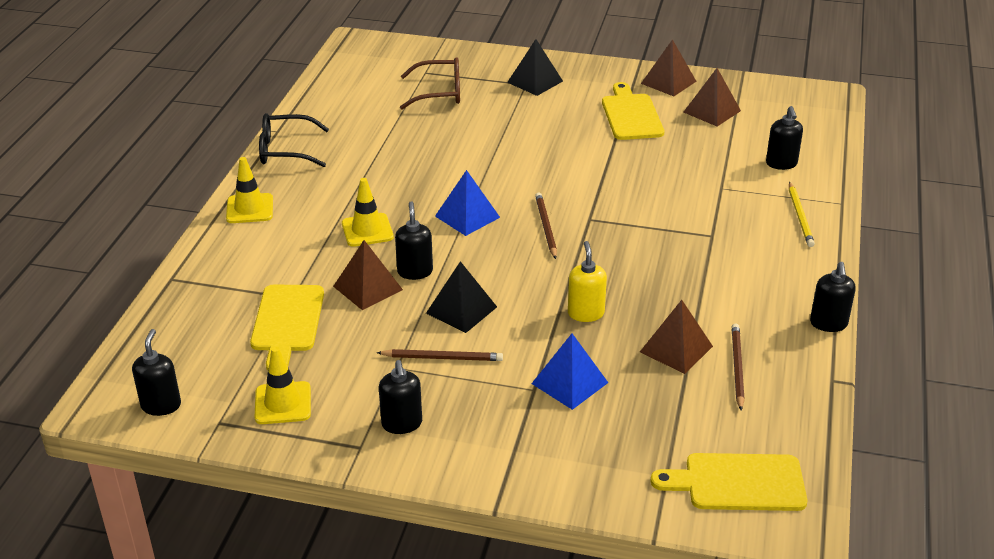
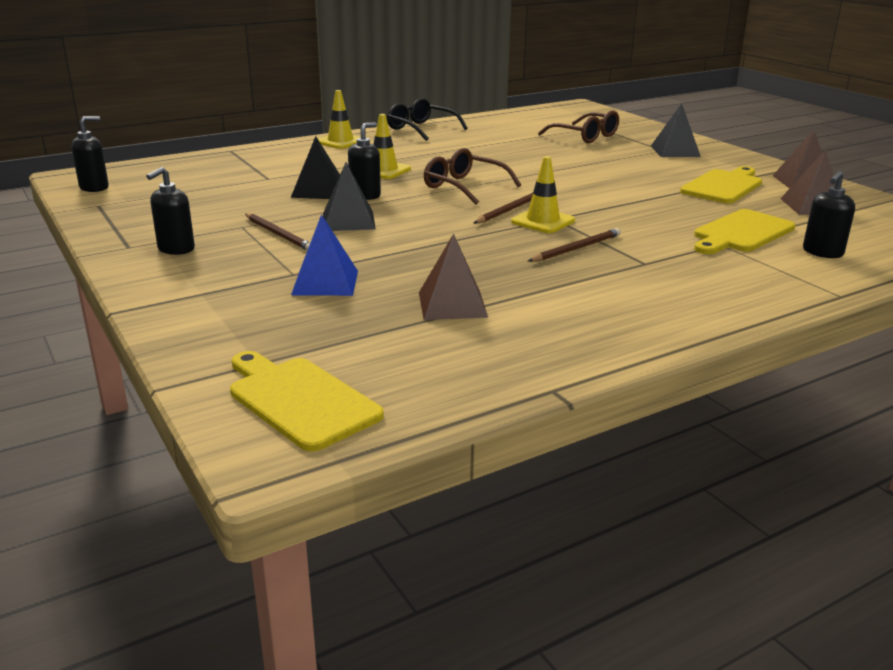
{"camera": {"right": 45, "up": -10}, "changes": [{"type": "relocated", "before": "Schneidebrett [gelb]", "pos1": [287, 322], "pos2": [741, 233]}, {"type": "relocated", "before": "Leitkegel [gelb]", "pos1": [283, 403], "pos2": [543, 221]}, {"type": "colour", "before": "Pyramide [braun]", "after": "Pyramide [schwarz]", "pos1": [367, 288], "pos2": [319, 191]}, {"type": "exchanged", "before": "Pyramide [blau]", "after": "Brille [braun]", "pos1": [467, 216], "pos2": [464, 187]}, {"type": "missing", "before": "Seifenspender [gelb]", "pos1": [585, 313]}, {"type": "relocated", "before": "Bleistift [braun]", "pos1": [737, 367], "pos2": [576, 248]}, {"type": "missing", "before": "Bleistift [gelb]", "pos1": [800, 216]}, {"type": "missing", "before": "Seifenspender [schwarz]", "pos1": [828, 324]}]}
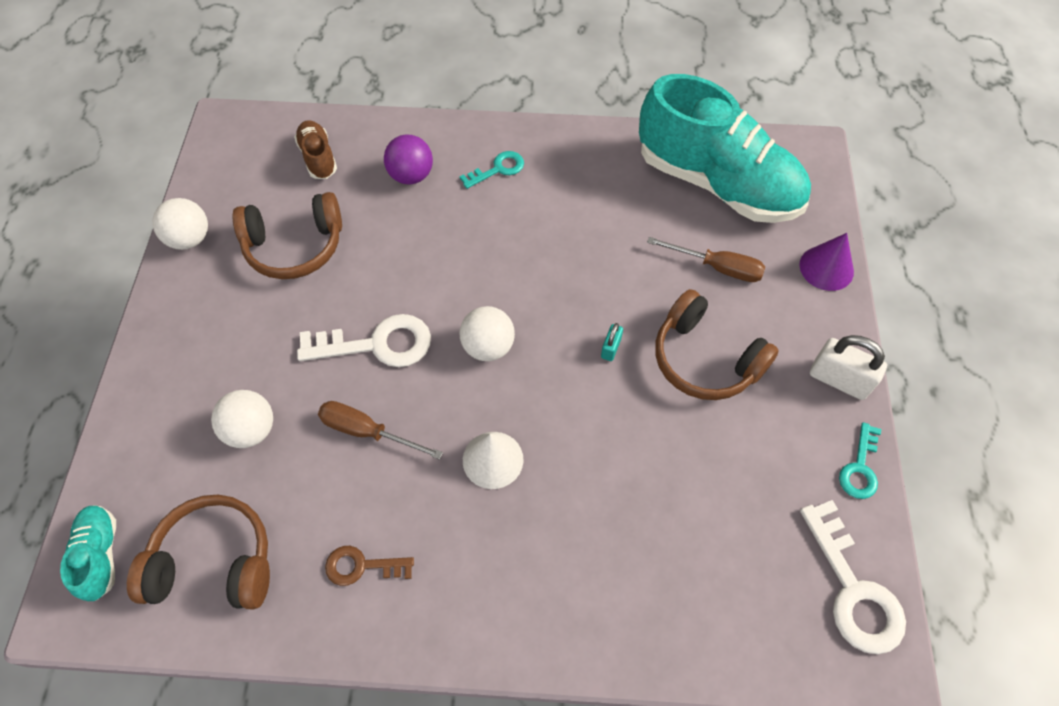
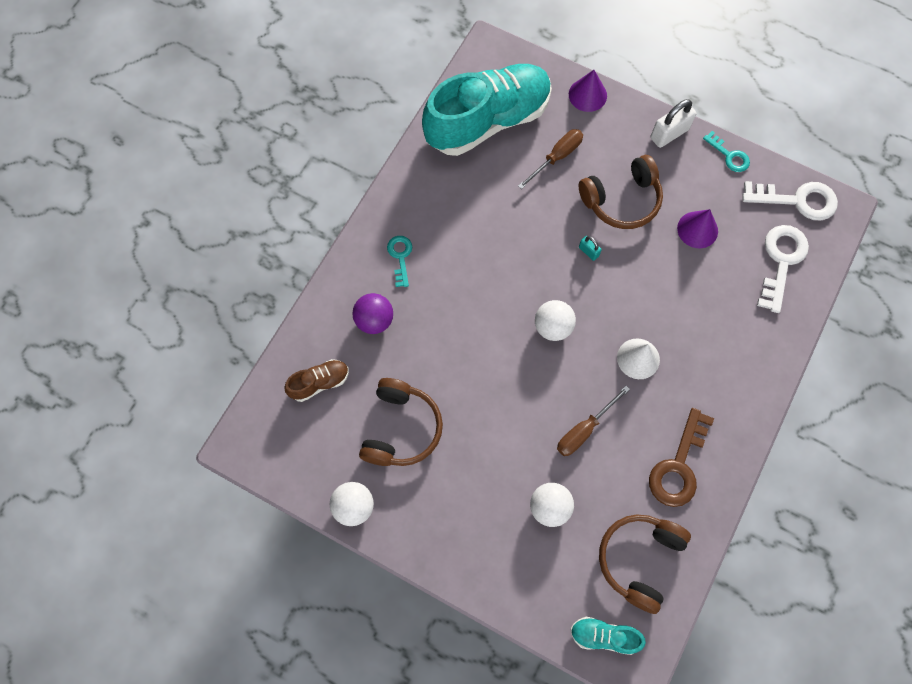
{"camera": {"right": -65, "up": 10}, "changes": [{"type": "spun", "before": "Schuh [braun]", "pos1": [318, 158], "pos2": [319, 383], "turn": 150}, {"type": "relocated", "before": "Schlüssel [weiß]", "pos1": [377, 344], "pos2": [781, 261]}, {"type": "size", "before": "Schlüssel [braun]", "pos1": [362, 566], "pos2": [678, 466], "scale": 1.72}, {"type": "appeared", "after": "Kegel [lila]", "pos2": [697, 229]}]}
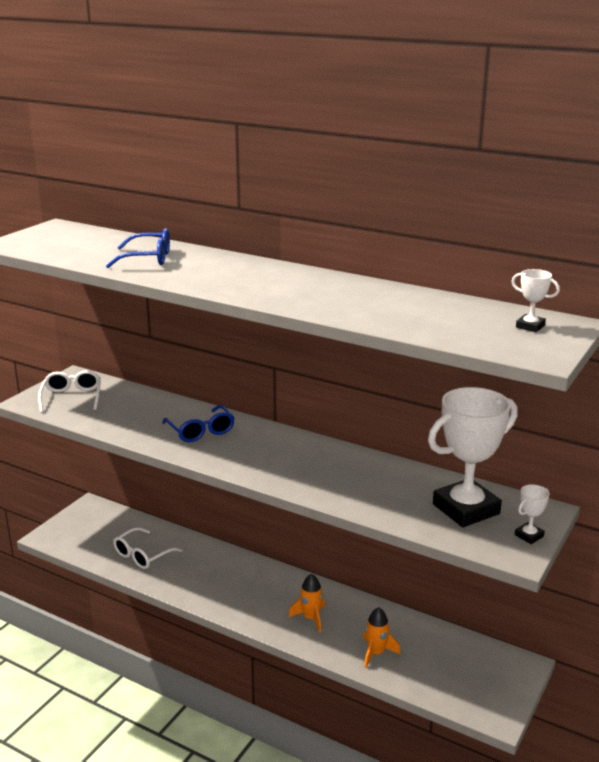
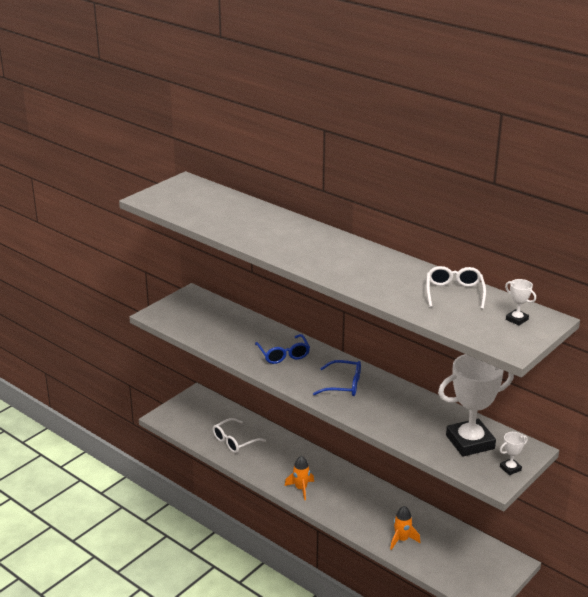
{"camera": {"right": 10, "up": 5}, "changes": [{"type": "relocated", "before": "Brille [weiß]", "pos1": [72, 397], "pos2": [454, 293]}, {"type": "relocated", "before": "Brille [blau]", "pos1": [148, 259], "pos2": [343, 385]}, {"type": "relocated", "before": "Rakete [orange]", "pos1": [311, 618], "pos2": [301, 488]}]}
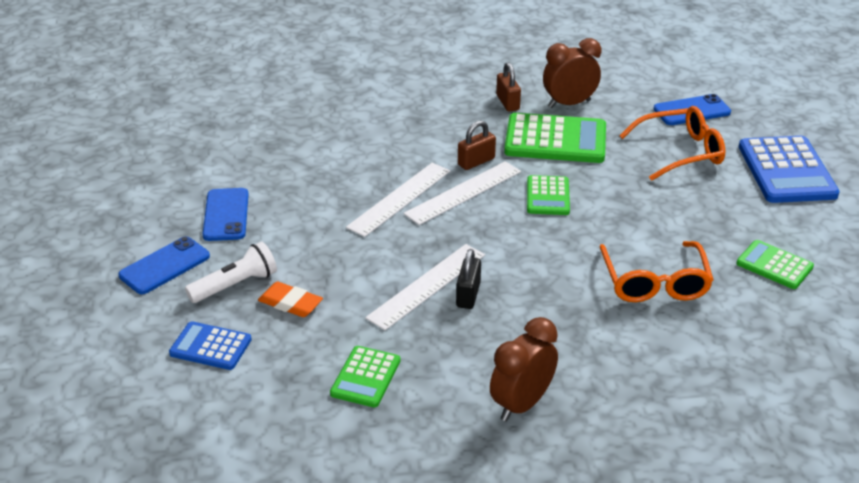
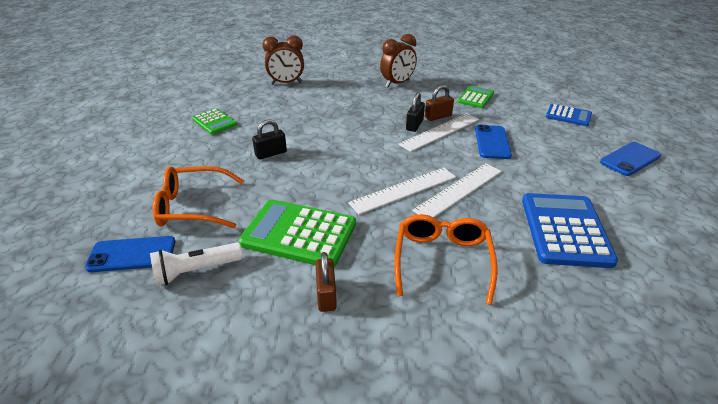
{"camera": {"right": -170, "up": 0}, "changes": [{"type": "relocated", "before": "Taschenlampe [weiß]", "pos1": [235, 285], "pos2": [196, 271]}, {"type": "relocated", "before": "Handy [blau]", "pos1": [226, 215], "pos2": [492, 142]}, {"type": "missing", "before": "Radiergummi [orange]", "pos1": [290, 303]}, {"type": "relocated", "before": "Vorhängeschloss [braun]", "pos1": [476, 162], "pos2": [438, 117]}, {"type": "missing", "before": "Taschenrechner [grün]", "pos1": [547, 196]}, {"type": "relocated", "before": "Wecker [braun]", "pos1": [569, 104], "pos2": [286, 83]}, {"type": "relocated", "before": "Brille [orange]", "pos1": [654, 282], "pos2": [442, 260]}, {"type": "relocated", "before": "Taschenrechner [blau]", "pos1": [786, 171], "pos2": [565, 230]}, {"type": "appeared", "after": "Vorhängeschloss [schwarz]", "pos2": [271, 153]}]}
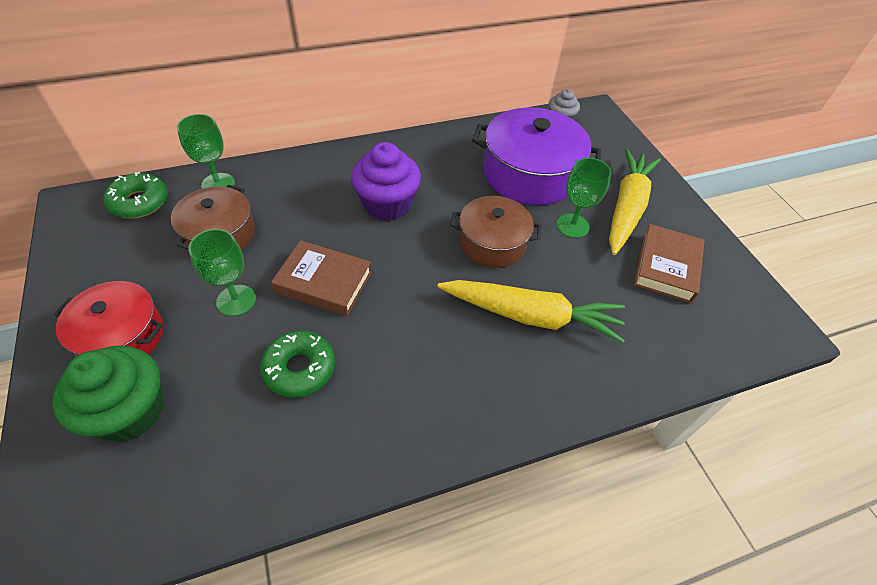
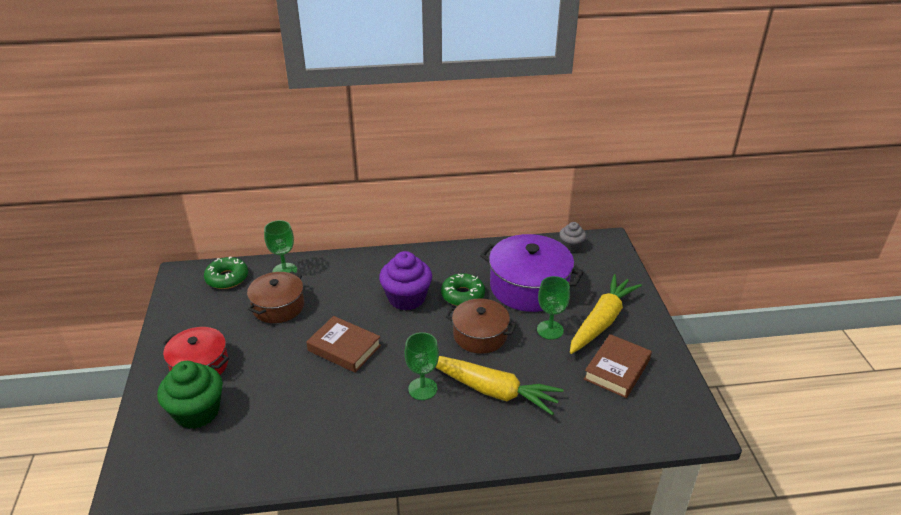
{"camera": {"right": 15, "up": -15}, "changes": [{"type": "relocated", "before": "Kelch [grün]", "pos1": [236, 300], "pos2": [422, 389]}, {"type": "relocated", "before": "Donut [grün]", "pos1": [300, 368], "pos2": [463, 295]}]}
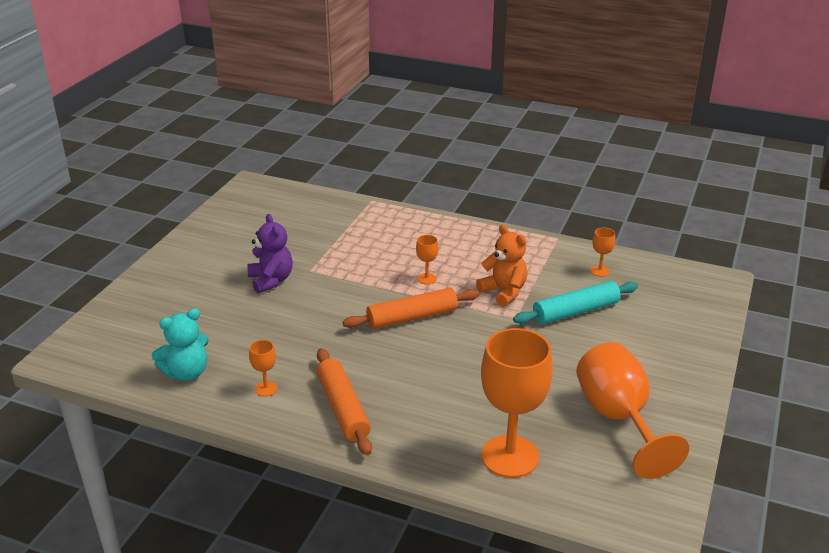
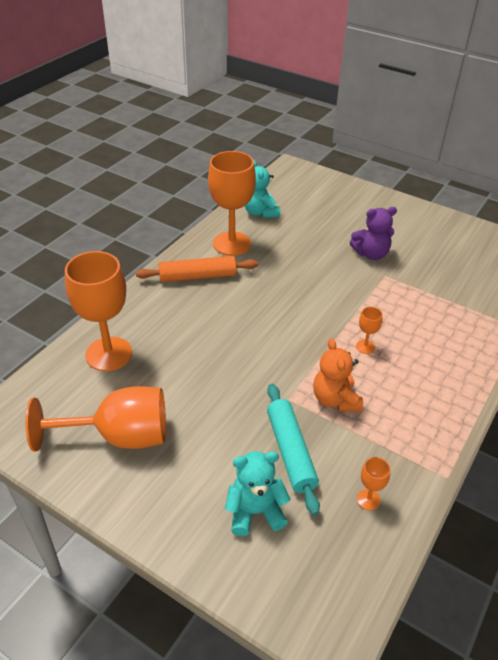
{"camera": {"right": 100, "up": 10}, "changes": [{"type": "size", "before": "Kelch [orange]", "pos1": [266, 389], "pos2": [231, 244], "scale": 2.38}, {"type": "missing", "before": "Nudelholz [orange]", "pos1": [412, 317]}, {"type": "spun", "before": "Teddybär [orange]", "pos1": [504, 292], "pos2": [335, 400], "turn": 105}, {"type": "appeared", "after": "Teddybär [türkis]", "pos2": [255, 512]}]}
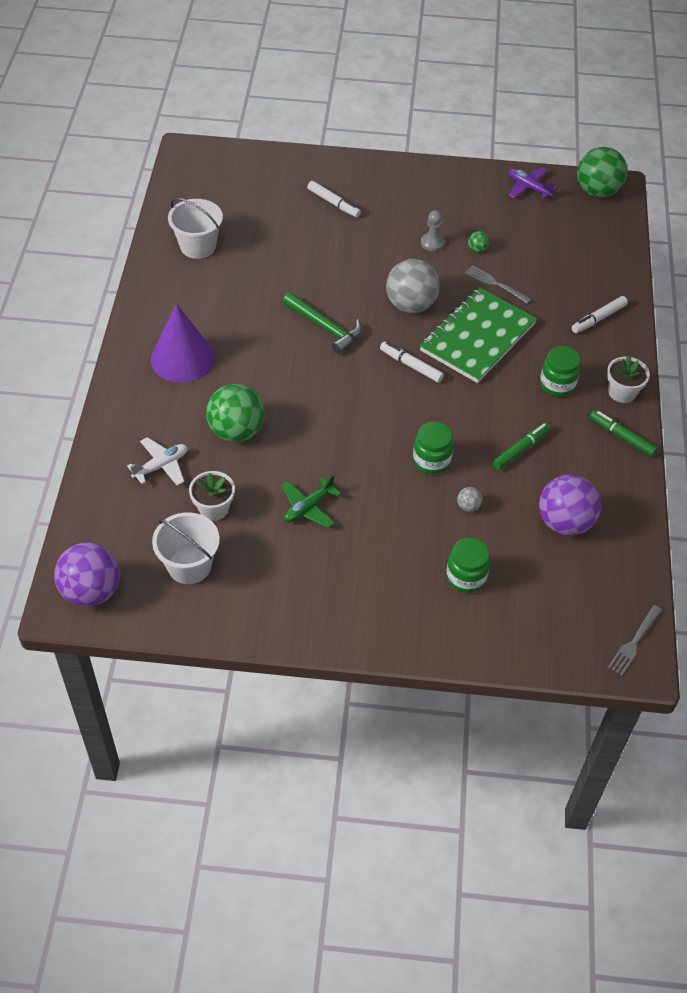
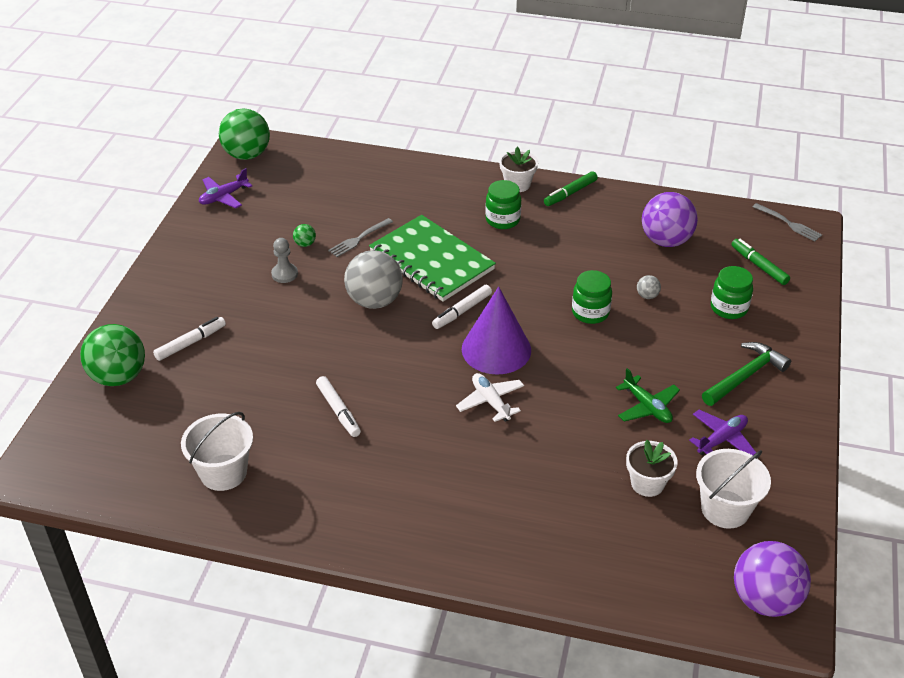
{"camera": {"right": -80, "up": -10}, "changes": [{"type": "relocated", "before": "Flugzeug [weiß]", "pos1": [161, 466], "pos2": [490, 401]}, {"type": "relocated", "before": "Kegel [lila]", "pos1": [182, 358], "pos2": [496, 349]}, {"type": "relocated", "before": "Ball [grün]", "pos1": [236, 431], "pos2": [118, 377]}, {"type": "relocated", "before": "Hammer [grün]", "pos1": [325, 327], "pos2": [745, 376]}, {"type": "relocated", "before": "Filzstift [grün]", "pos1": [520, 450], "pos2": [759, 266]}, {"type": "relocated", "before": "Filzstift [weiß]", "pos1": [598, 318], "pos2": [338, 410]}, {"type": "appeared", "after": "Flugzeug [lila]", "pos2": [722, 439]}]}
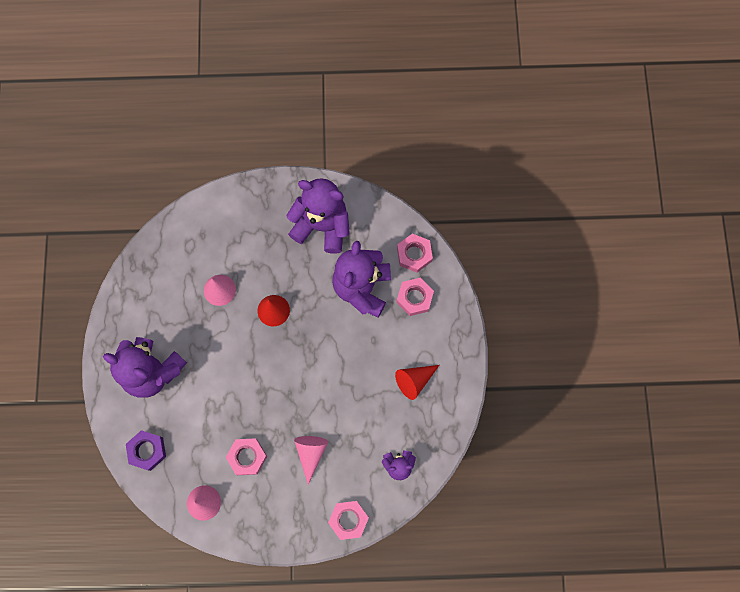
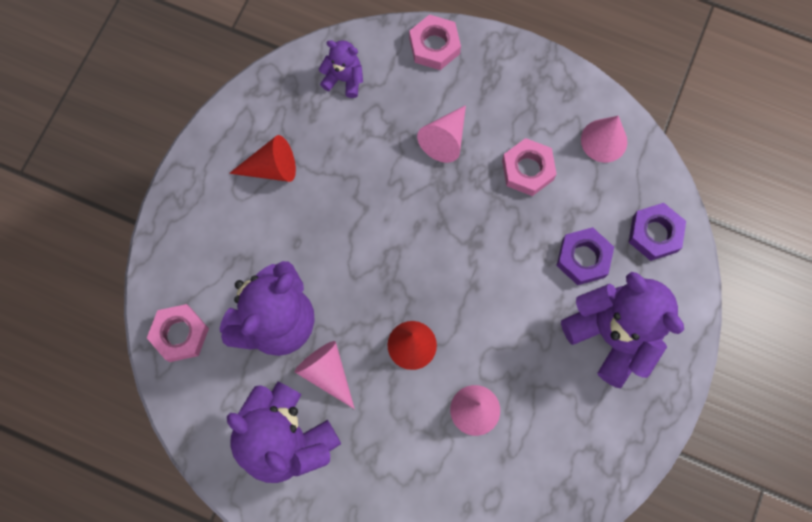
{"camera": {"right": -155, "up": 0}, "changes": [{"type": "missing", "before": "Sechskantmutter [rosa]", "pos1": [414, 298]}, {"type": "appeared", "after": "Kegel [rosa]", "pos2": [327, 372]}, {"type": "appeared", "after": "Sechskantmutter [lila]", "pos2": [583, 258]}]}
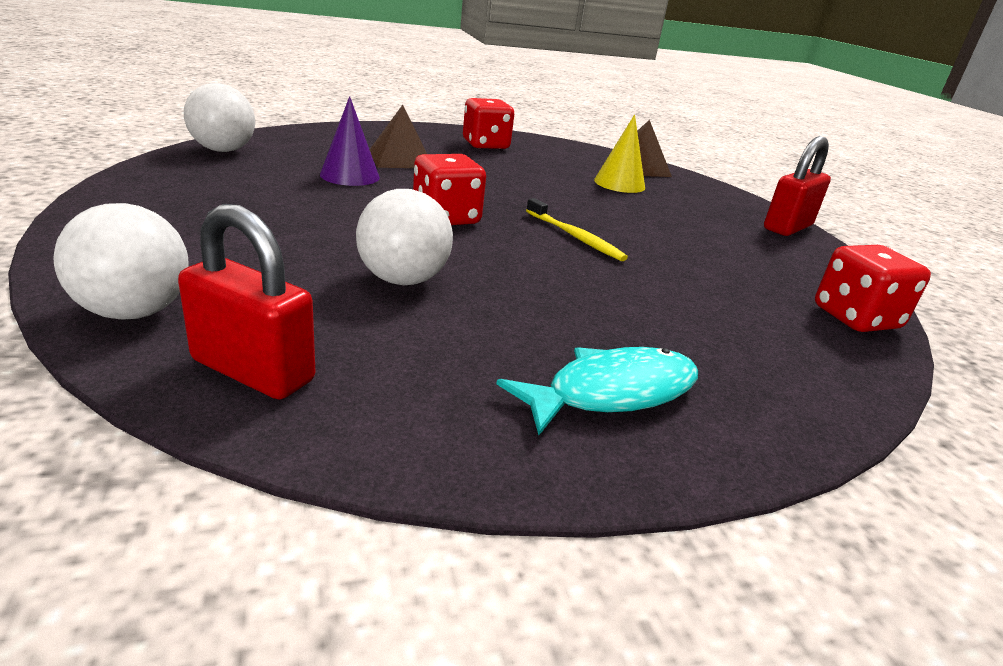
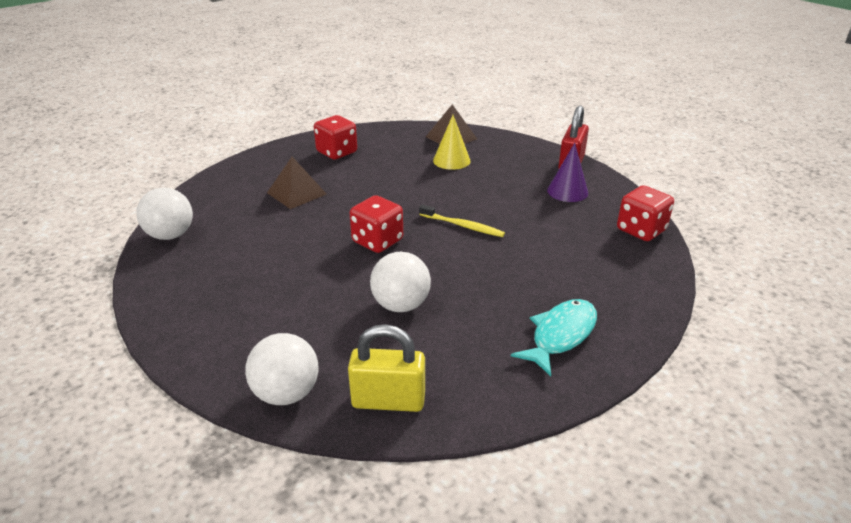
{"camera": {"right": -20, "up": 5}, "changes": [{"type": "colour", "before": "Vorhängeschloss [rot]", "after": "Vorhängeschloss [gelb]", "pos1": [253, 371], "pos2": [388, 401]}, {"type": "relocated", "before": "Kegel [lila]", "pos1": [350, 176], "pos2": [567, 191]}]}
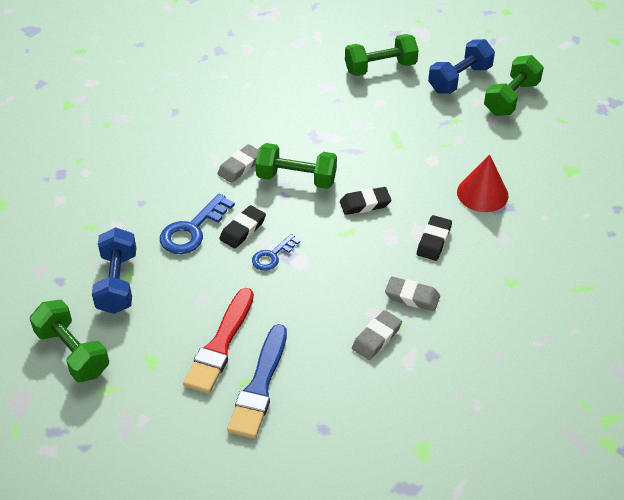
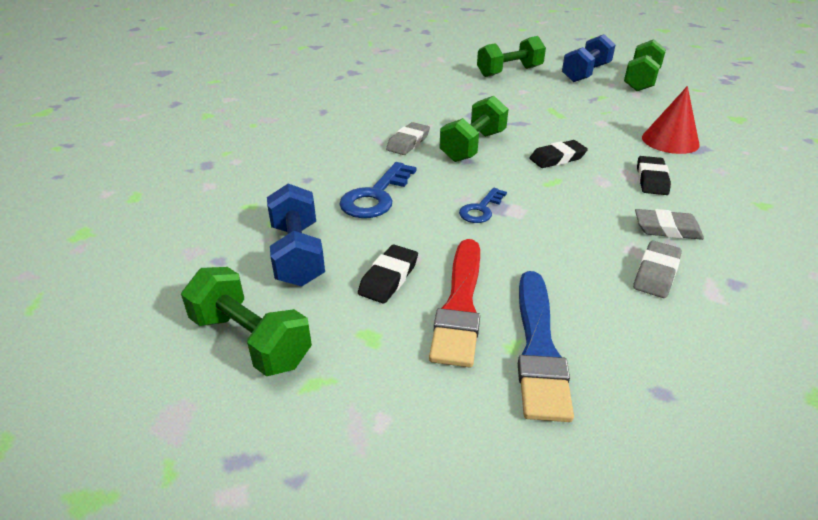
{"camera": {"right": -10, "up": -10}, "changes": [{"type": "relocated", "before": "Radiergummi [schwarz]", "pos1": [243, 230], "pos2": [388, 278]}, {"type": "spun", "before": "Hantel [grün]", "pos1": [296, 179], "pos2": [473, 146], "turn": -60}]}
